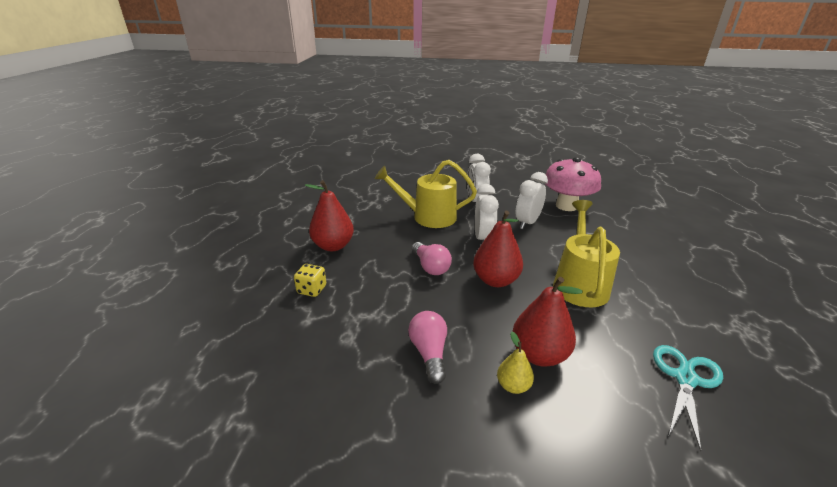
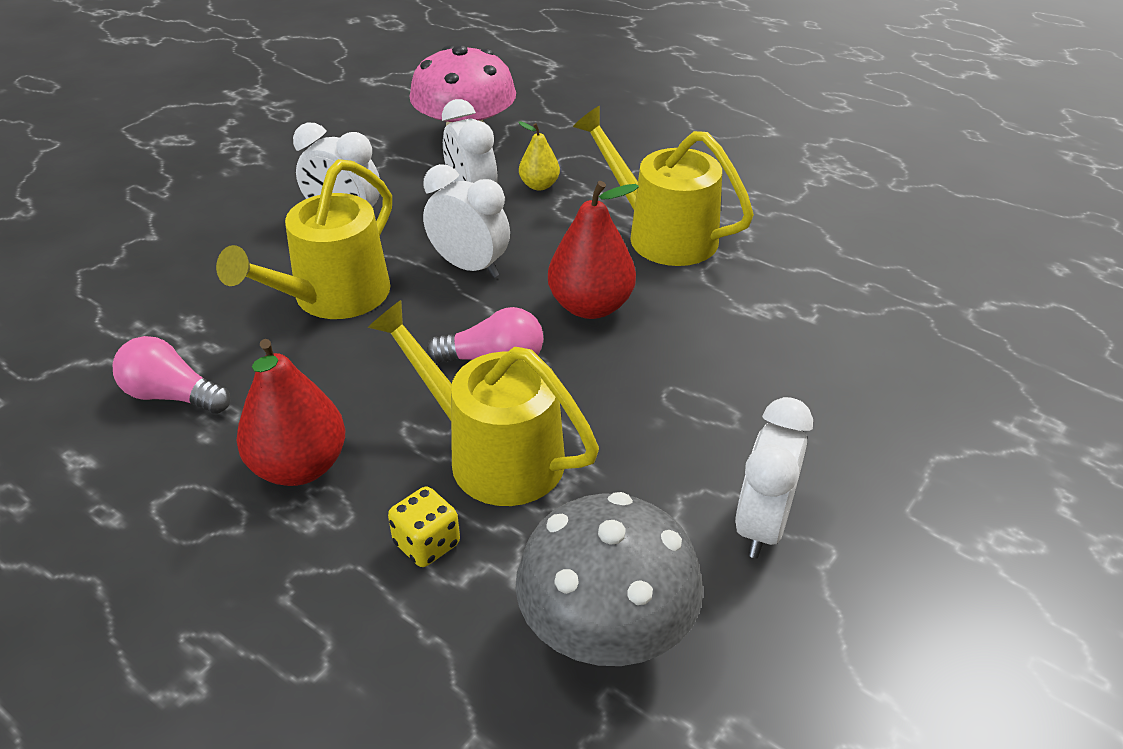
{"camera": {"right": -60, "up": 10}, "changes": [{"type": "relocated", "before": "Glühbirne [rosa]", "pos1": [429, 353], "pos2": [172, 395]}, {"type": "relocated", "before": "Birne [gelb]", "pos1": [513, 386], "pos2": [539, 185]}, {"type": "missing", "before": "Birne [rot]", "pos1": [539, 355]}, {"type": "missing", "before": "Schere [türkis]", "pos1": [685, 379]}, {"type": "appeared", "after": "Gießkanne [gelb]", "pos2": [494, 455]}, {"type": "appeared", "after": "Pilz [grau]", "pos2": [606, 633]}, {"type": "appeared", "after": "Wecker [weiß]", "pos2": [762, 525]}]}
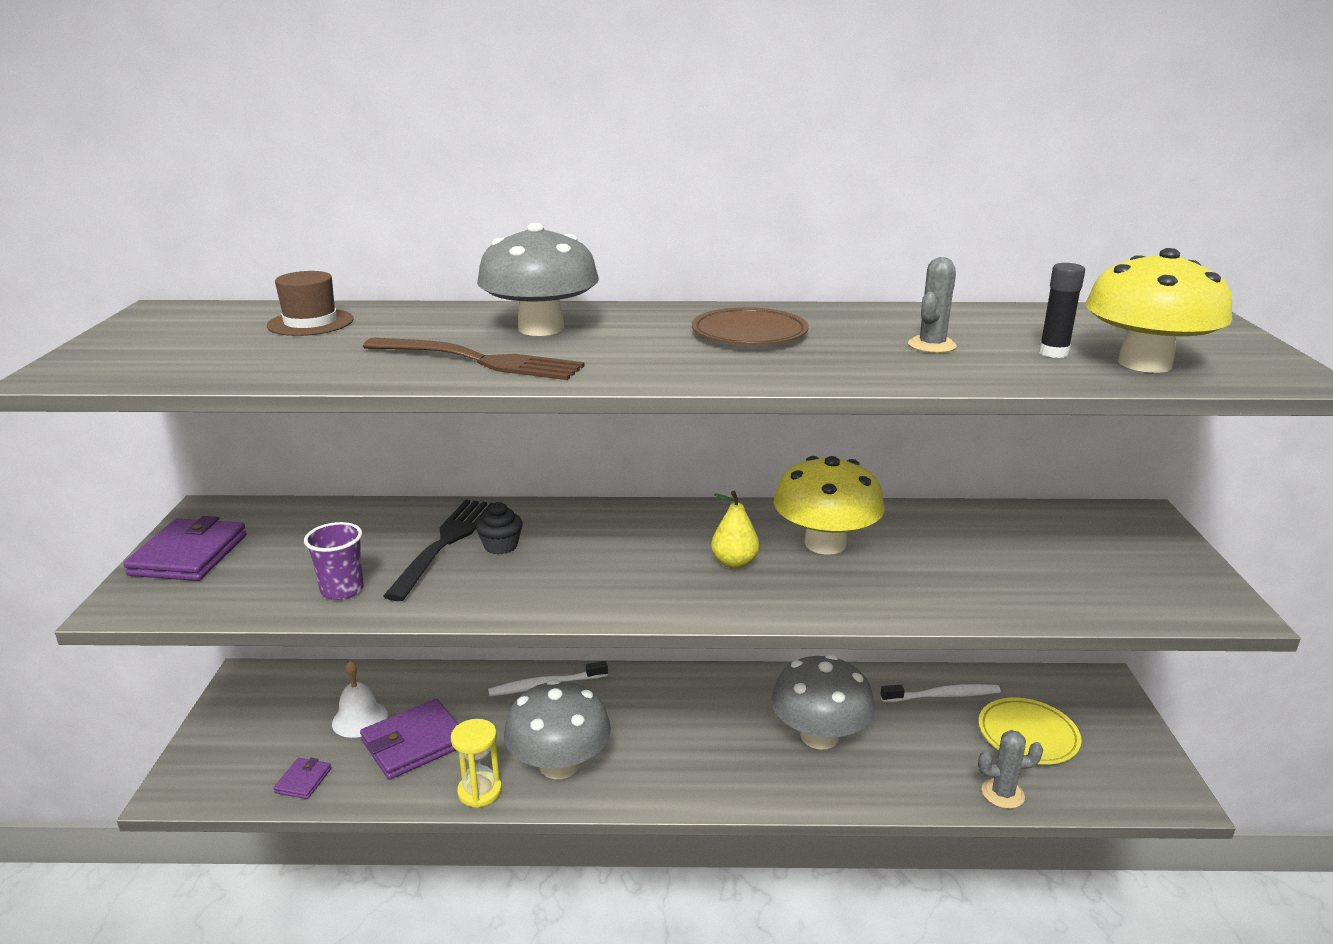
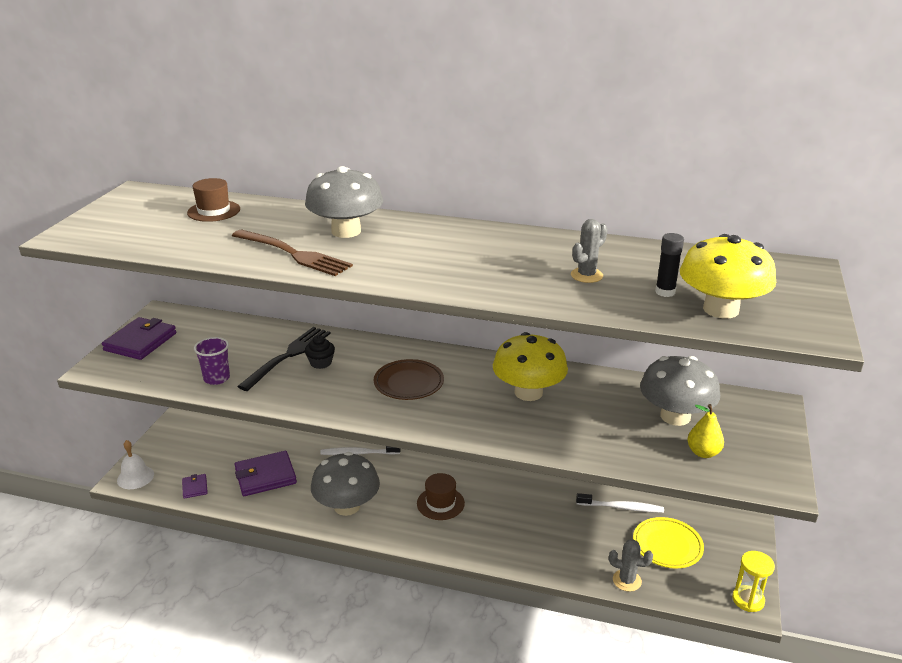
{"camera": {"right": 15, "up": 5}, "changes": [{"type": "spun", "before": "Geldbörse [lila]", "pos1": [303, 781], "pos2": [195, 487], "turn": -45}, {"type": "relocated", "before": "Glocke [weiß]", "pos1": [360, 719], "pos2": [135, 477]}, {"type": "relocated", "before": "Sanduhr [gelb]", "pos1": [479, 791], "pos2": [748, 600]}, {"type": "relocated", "before": "Teller [braun]", "pos1": [749, 334], "pos2": [409, 383]}, {"type": "relocated", "before": "Birne [gelb]", "pos1": [734, 563], "pos2": [703, 453]}, {"type": "relocated", "before": "Pilz [grau]", "pos1": [819, 736], "pos2": [675, 416]}, {"type": "appeared", "after": "Hut [braun]", "pos2": [440, 503]}]}
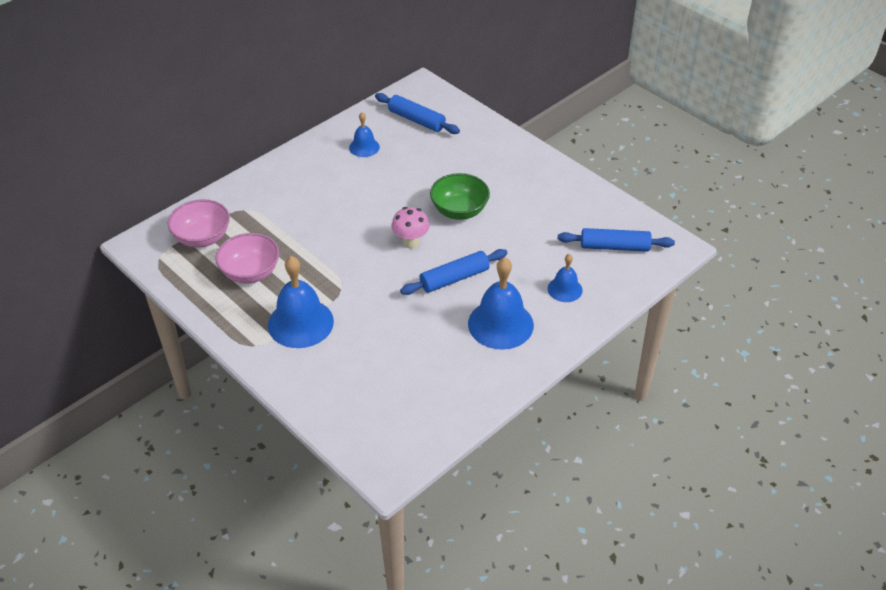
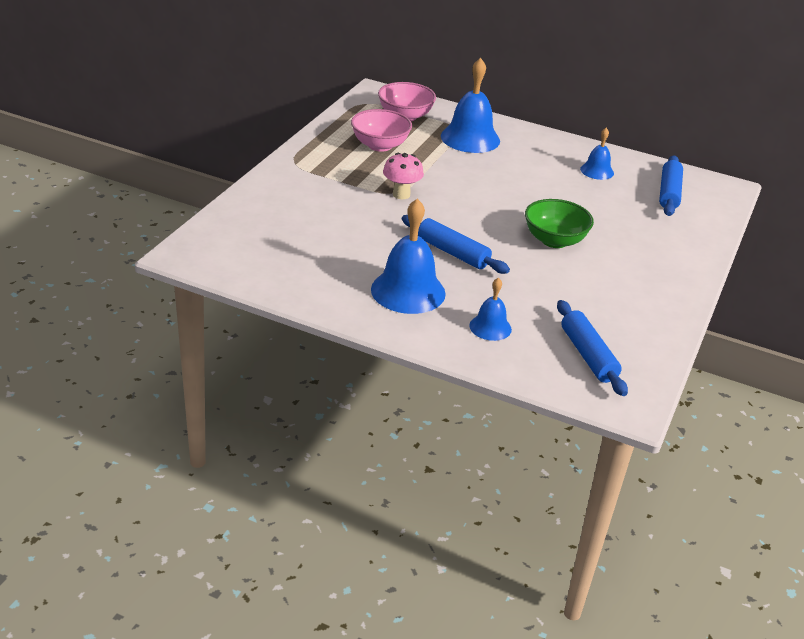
{"camera": {"right": 65, "up": -10}, "changes": [{"type": "relocated", "before": "Glocke [blau]", "pos1": [300, 323], "pos2": [470, 138]}, {"type": "relocated", "before": "Pilz [rosa]", "pos1": [411, 242], "pos2": [401, 194]}]}
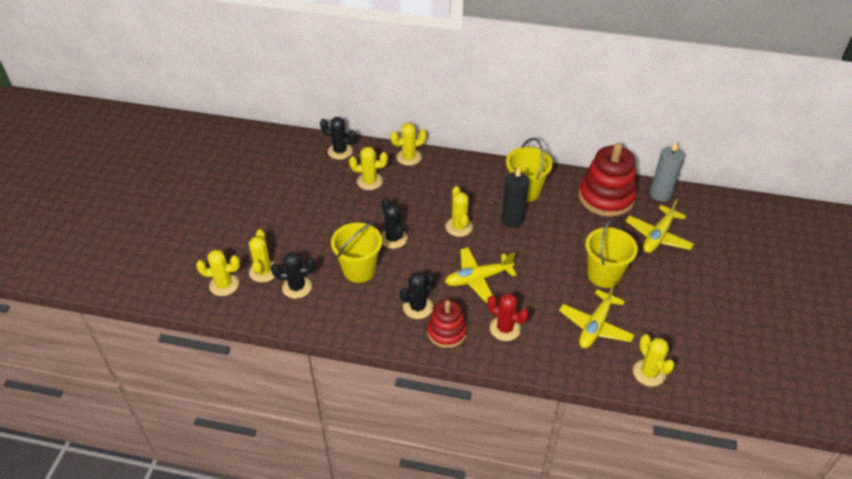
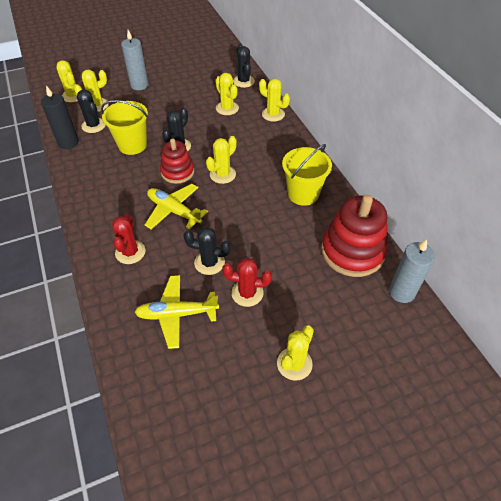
{"camera": {"right": 55, "up": 5}, "changes": [{"type": "relocated", "before": "Kaktus [schwarz]", "pos1": [418, 307], "pos2": [209, 262]}, {"type": "relocated", "before": "Stapelspielzeug [rot]", "pos1": [446, 332], "pos2": [177, 172]}, {"type": "relocated", "before": "Kerze [schwarz]", "pos1": [512, 220], "pos2": [68, 143]}, {"type": "exchanged", "before": "Eimer [gelb]", "after": "Kaktus [rot]", "pos1": [604, 275], "pos2": [247, 293]}, {"type": "missing", "before": "Flugzeug [gelb]", "pos1": [658, 236]}, {"type": "relocated", "before": "Kaktus [gelb]", "pos1": [649, 373], "pos2": [294, 364]}, {"type": "appeared", "after": "Kerze [grau]", "pos2": [139, 85]}]}
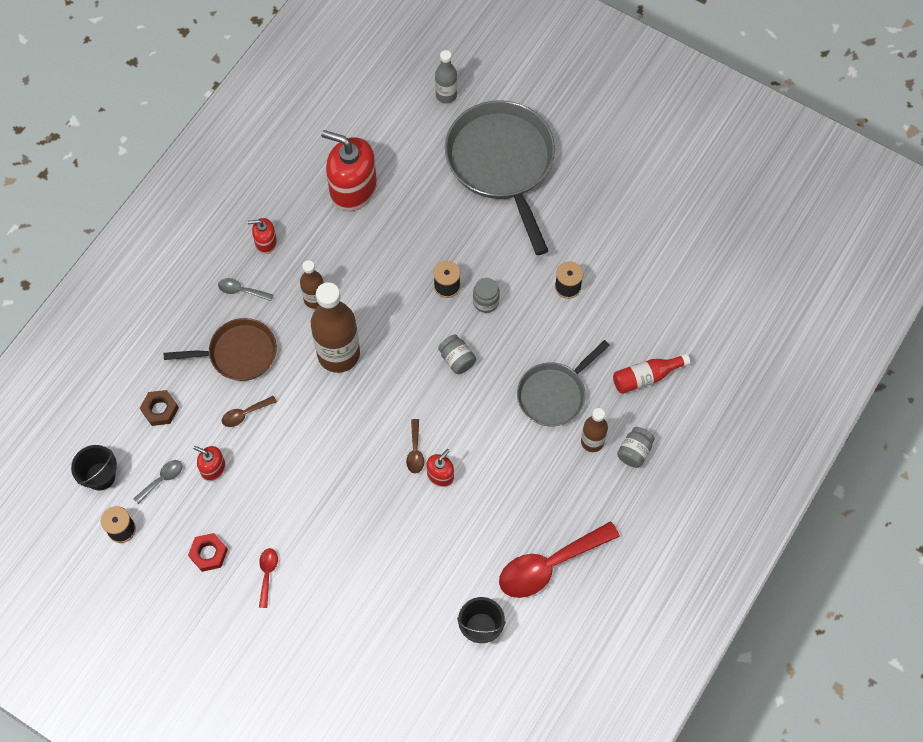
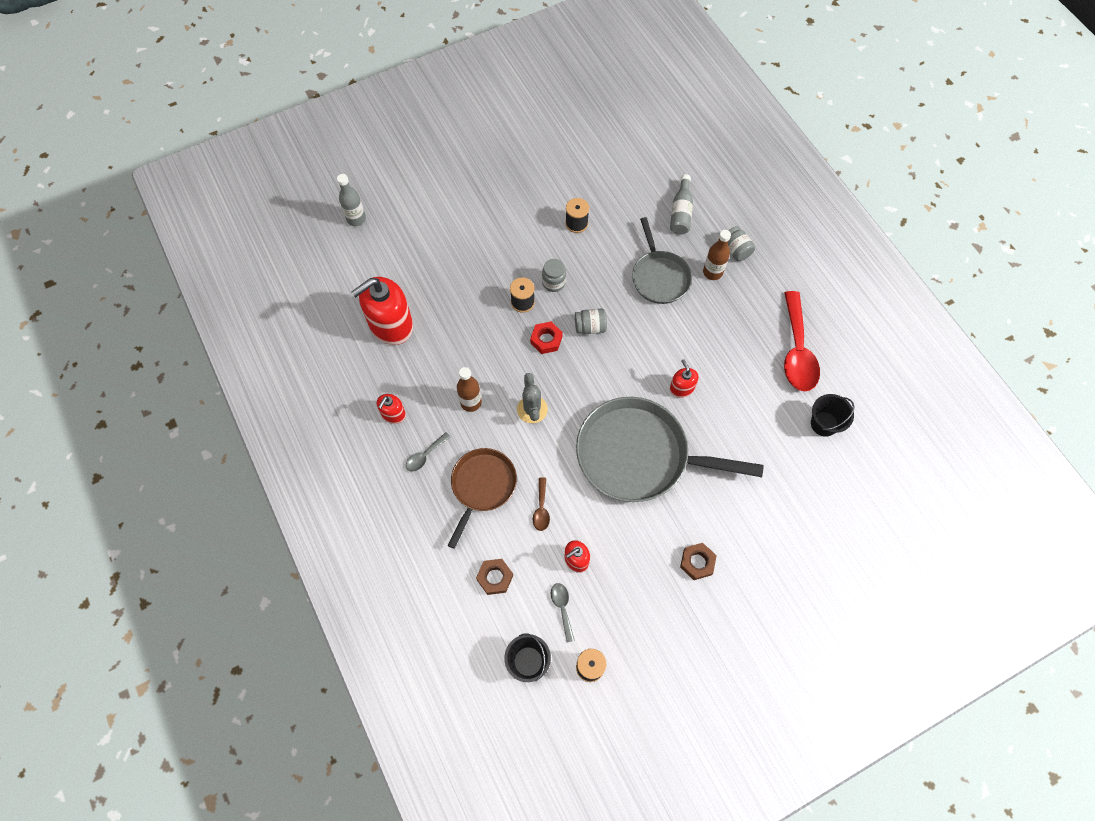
{"camera": {"right": -60, "up": 0}, "changes": [{"type": "relocated", "before": "Sechskantmutter [rot]", "pos1": [208, 554], "pos2": [546, 340]}, {"type": "exchanged", "before": "Löffel [rot]", "after": "Sechskantmutter [braun]", "pos1": [267, 574], "pos2": [697, 562]}, {"type": "exchanged", "before": "Flasche [braun]", "after": "Kaktus [grau]", "pos1": [338, 354], "pos2": [532, 409]}, {"type": "missing", "before": "Löffel [braun]", "pos1": [415, 451]}, {"type": "relocated", "before": "Pfanne [grau]", "pos1": [502, 163], "pos2": [639, 455]}, {"type": "colour", "before": "Flasche [rot]", "after": "Flasche [grau]", "pos1": [646, 377], "pos2": [681, 212]}]}
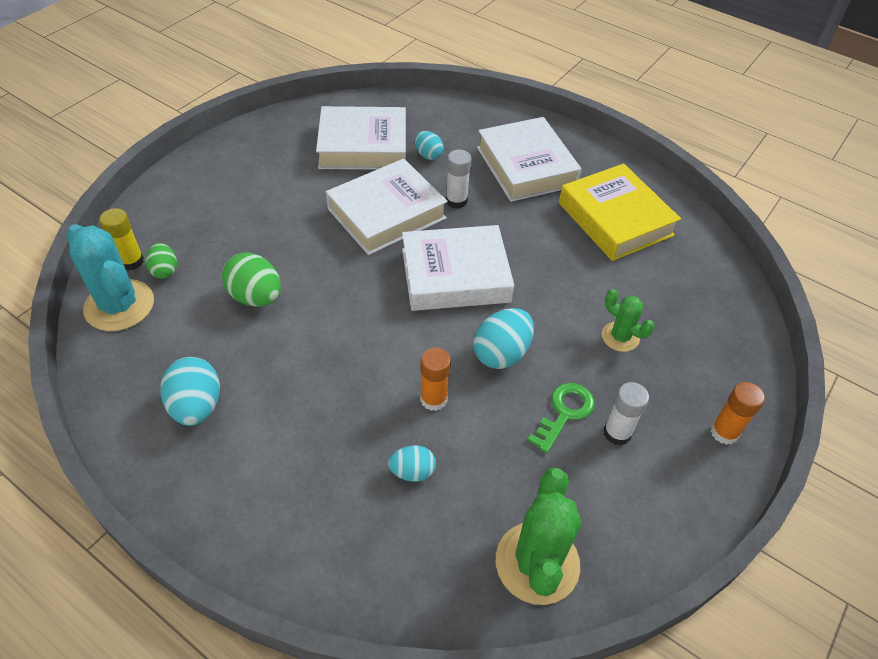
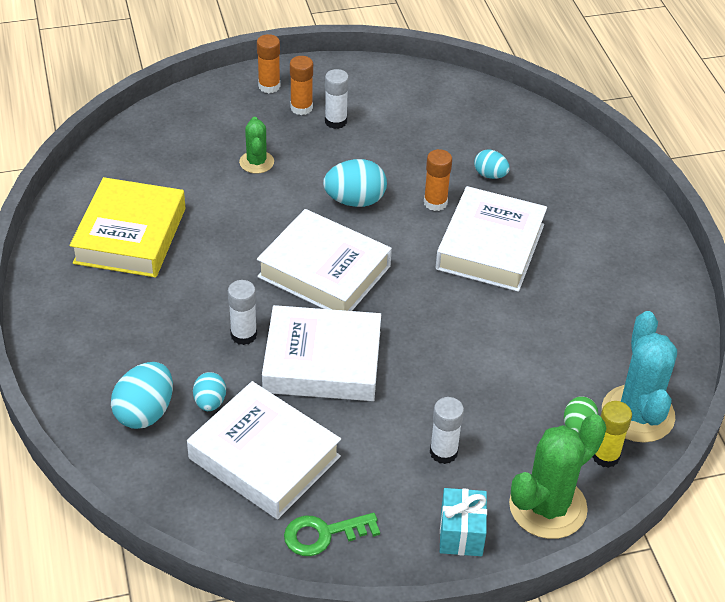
{"camera": {"right": -140, "up": -5}, "changes": [{"type": "relocated", "before": "Ei [türkis]", "pos1": [196, 406], "pos2": [145, 412]}, {"type": "missing", "before": "Ei [grün]", "pos1": [256, 297]}, {"type": "relocated", "before": "Buch [weiß]", "pos1": [526, 166], "pos2": [490, 247]}, {"type": "relocated", "before": "Kaktus [grün]", "pos1": [537, 563], "pos2": [547, 507]}, {"type": "relocated", "before": "Schlüssel [grün]", "pos1": [564, 413], "pos2": [323, 534]}, {"type": "appeared", "after": "Klebestift [orange]", "pos2": [301, 108]}, {"type": "appeared", "after": "Klebestift [weiß]", "pos2": [443, 452]}, {"type": "appeared", "after": "Geschenk [türkis]", "pos2": [461, 533]}]}
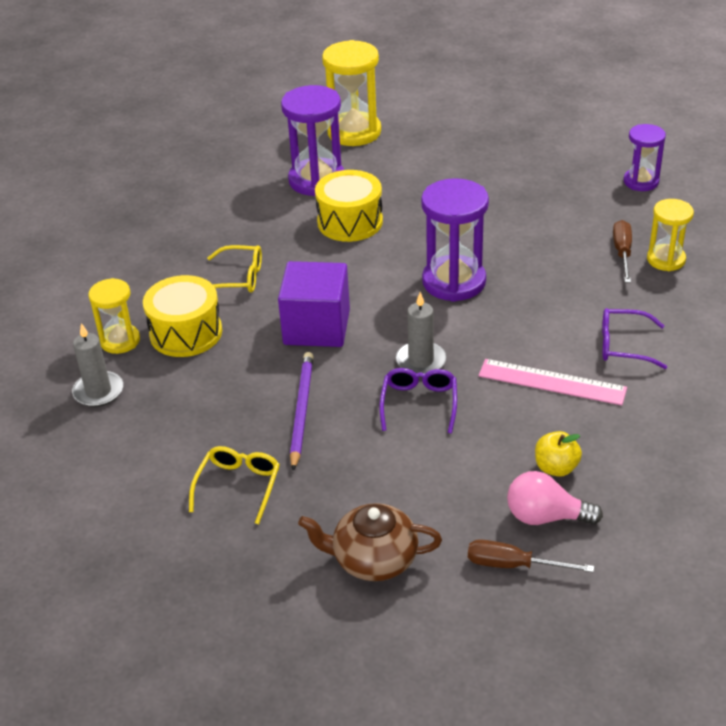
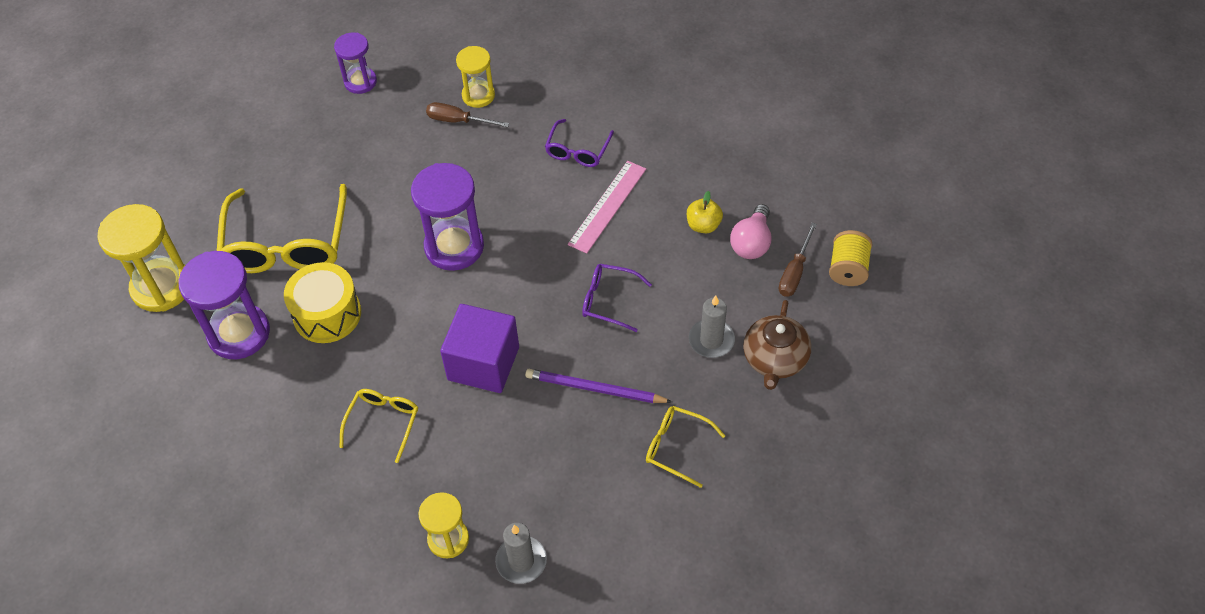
{"camera": {"right": -80, "up": 15}, "changes": [{"type": "missing", "before": "Trommel [gelb]", "pos1": [186, 333]}, {"type": "relocated", "before": "Kerze [grau]", "pos1": [421, 361], "pos2": [711, 340]}, {"type": "appeared", "after": "Brille [gelb]", "pos2": [286, 244]}, {"type": "appeared", "after": "Garnrolle [gelb]", "pos2": [848, 269]}]}
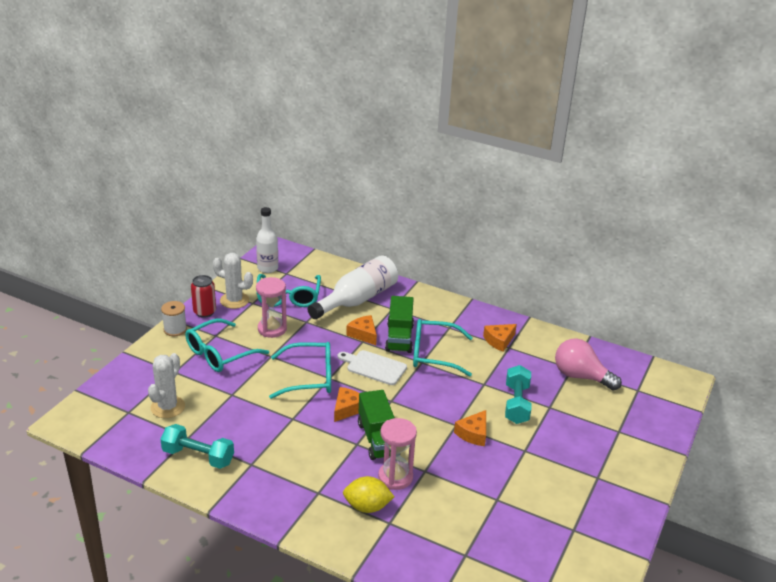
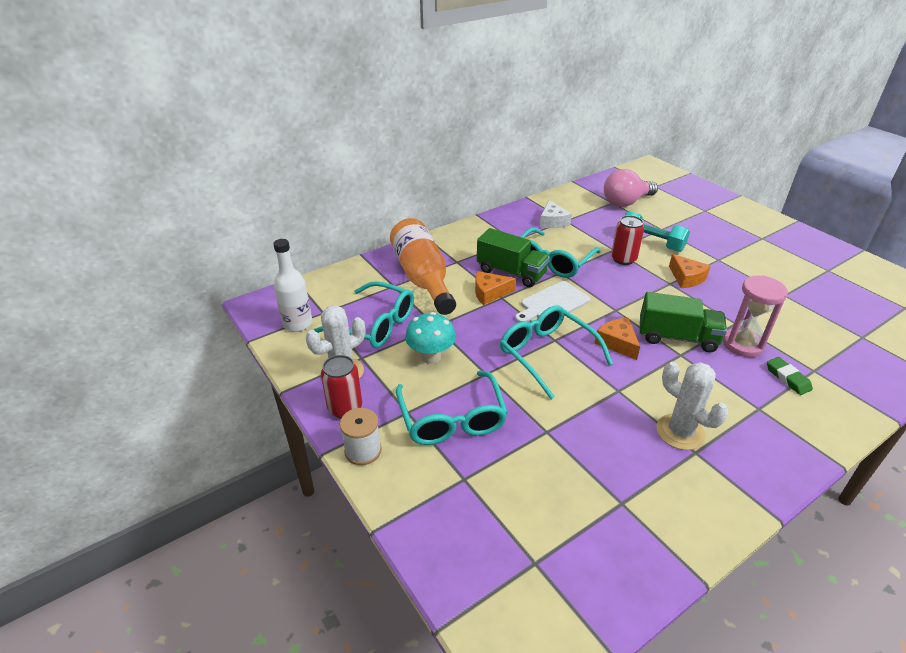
{"camera": {"right": -60, "up": 5}, "changes": [{"type": "relocated", "before": "Kaktus [weiß]", "pos1": [168, 407], "pos2": [680, 432]}, {"type": "missing", "before": "Hantel [türkis]", "pos1": [198, 456]}, {"type": "exchanged", "before": "Sanduhr [rosa]", "after": "Pilz [türkis]", "pos1": [272, 329], "pos2": [431, 357]}, {"type": "spun", "before": "Brille [türkis]", "pos1": [310, 377], "pos2": [547, 354], "turn": -60}, {"type": "colour", "before": "Flasche [weiß]", "after": "Flasche [orange]", "pos1": [357, 300], "pos2": [423, 278]}, {"type": "exchanged", "before": "Zitrone [gelb]", "after": "Radiergummi [grün]", "pos1": [367, 507], "pos2": [787, 378]}, {"type": "colour", "before": "Käse [orange]", "after": "Käse [weiß]", "pos1": [499, 341], "pos2": [552, 222]}, {"type": "appeared", "after": "Dose [rot]", "pos2": [623, 259]}]}
